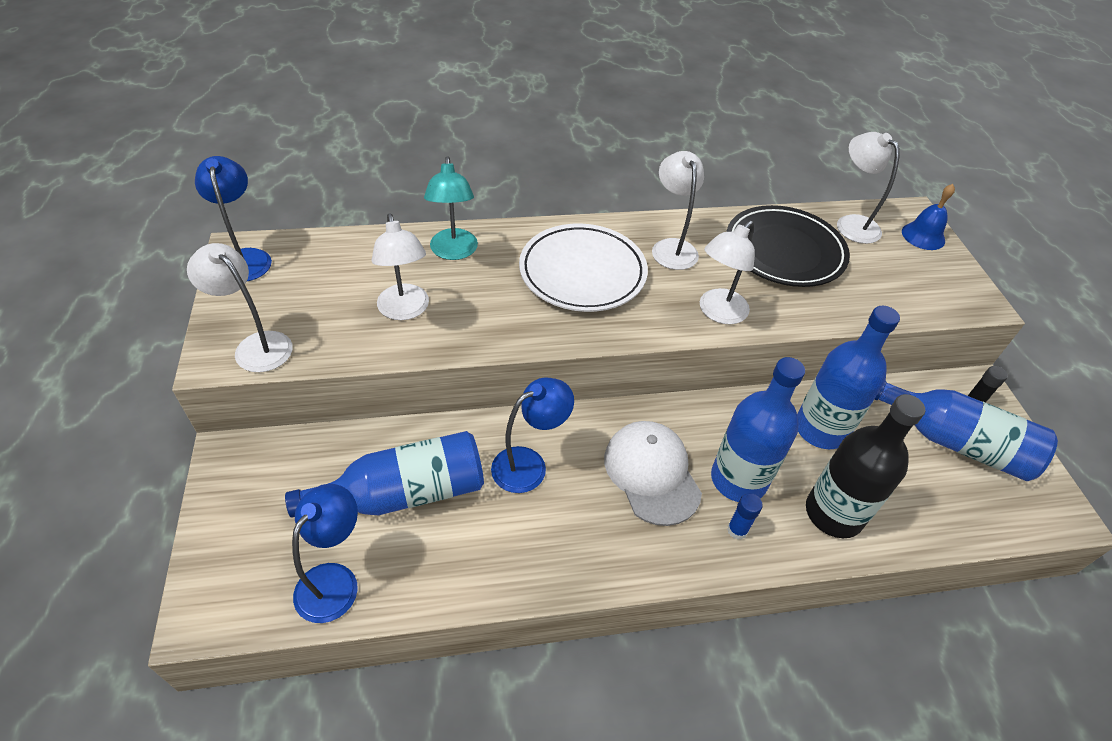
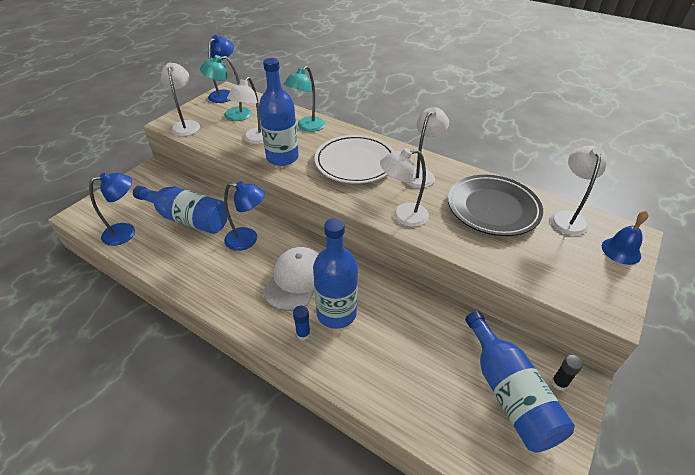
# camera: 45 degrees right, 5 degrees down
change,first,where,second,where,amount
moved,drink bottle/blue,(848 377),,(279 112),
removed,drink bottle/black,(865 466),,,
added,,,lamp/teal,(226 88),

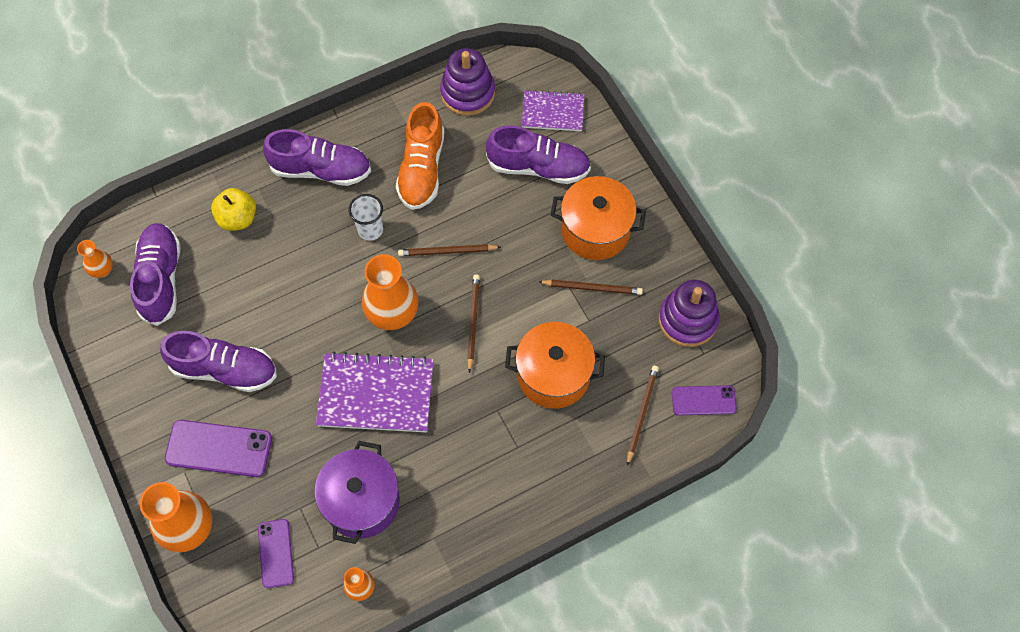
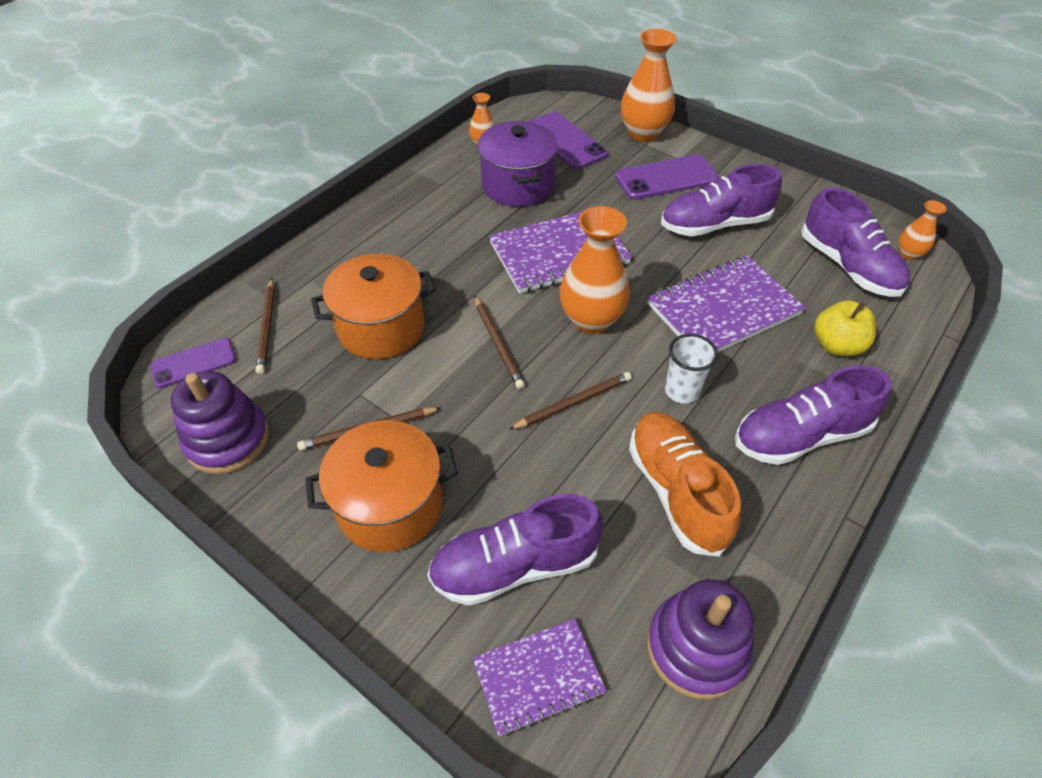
# camera: 155 degrees right, 15 degrees down
change,first,where,second,where,amount
resized,mobile phone/royal purple,(276 553),,(567 140),x1.58
added,,,notepad/royal purple,(726 304),

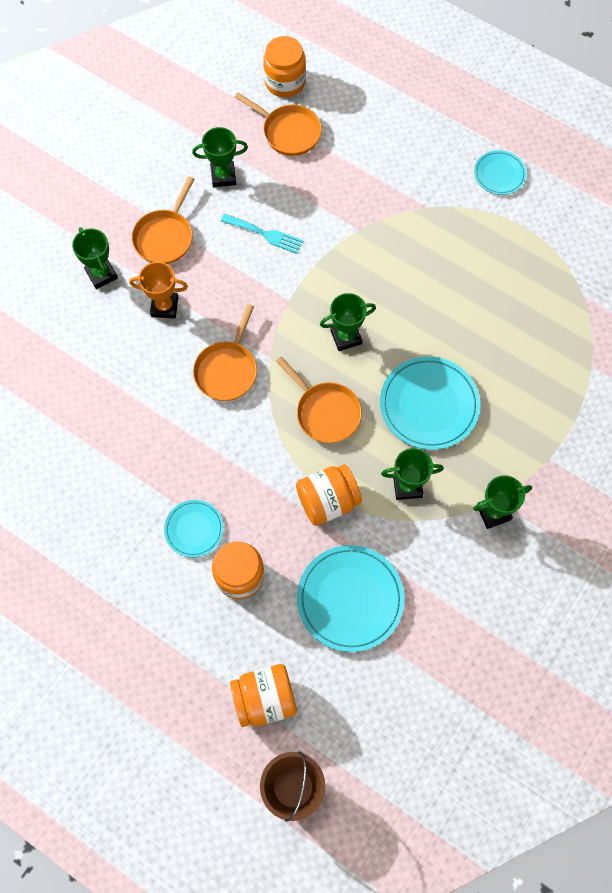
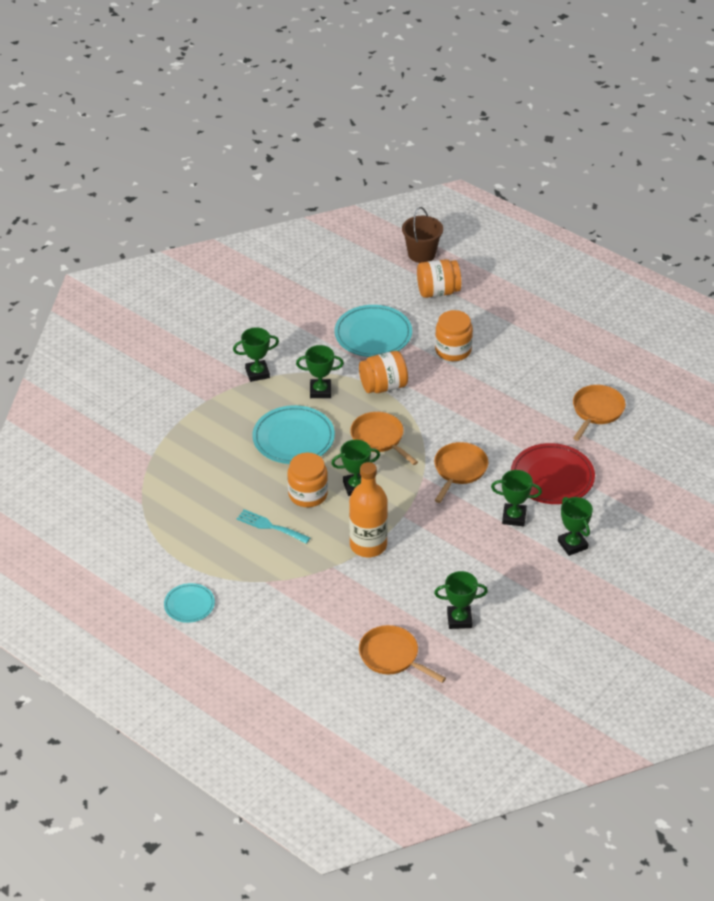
# camera: 175 degrees left, 25 degrees down
change,first,where,second,where,amount
recoloured,prize cup/bright orange,(158 290),prize cup/leaf-green,(516 498),
moved,frying pan/bright orange,(163 220),,(599 413),
removed,flat dish/teal,(194 529),,,
moved,dinner fork/teal,(262 234),,(273 526),
moved,jar/bright orange,(284 66),,(307 480),
added,,,drink bottle/bright orange,(368 509),
added,,,flat dish/crimson,(553 473),

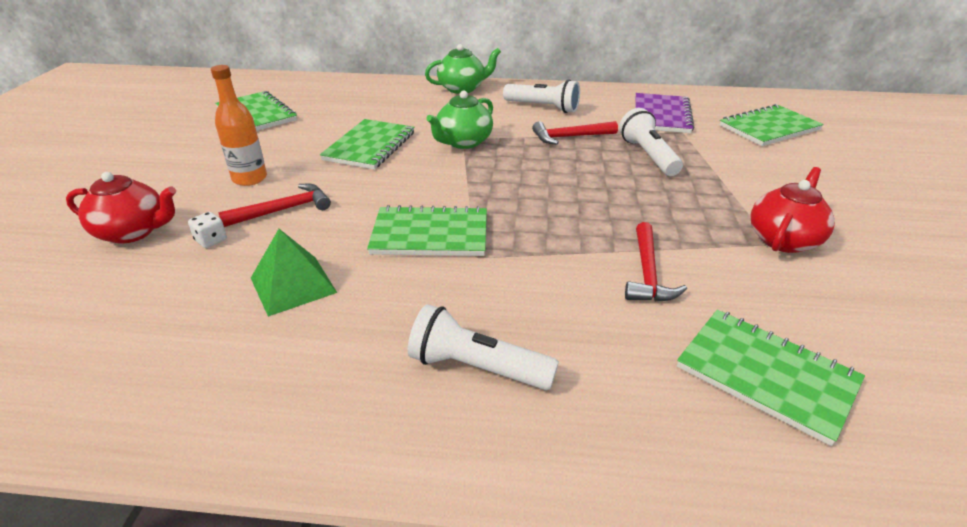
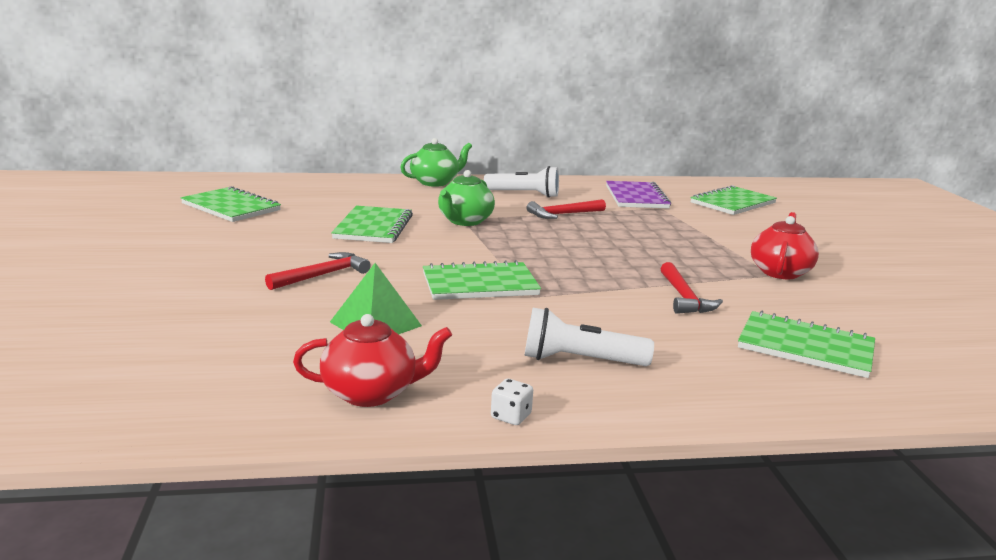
# camera: 15 degrees left, 15 degrees down
change,first,where,second,where,amount
moved,teapot/crimson,(121 208),,(372 360),
moved,game die/pure white,(207 230),,(512 402),
removed,drink bottle/bright orange,(239 125),,,
removed,pocket torch/pure white,(651 142),,,

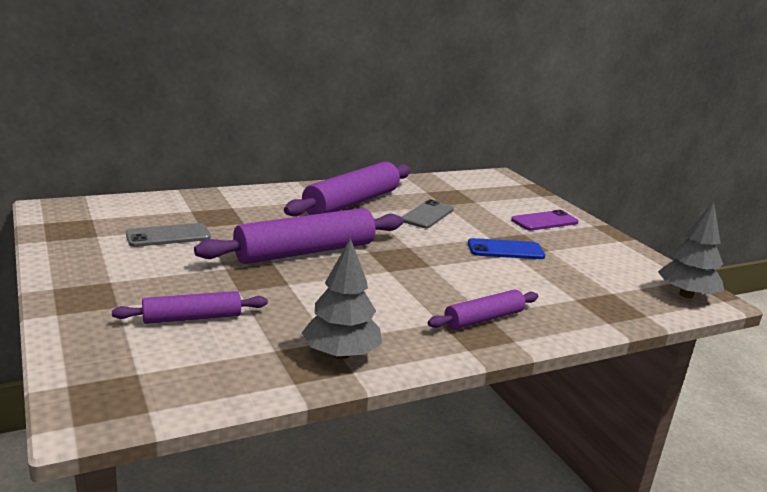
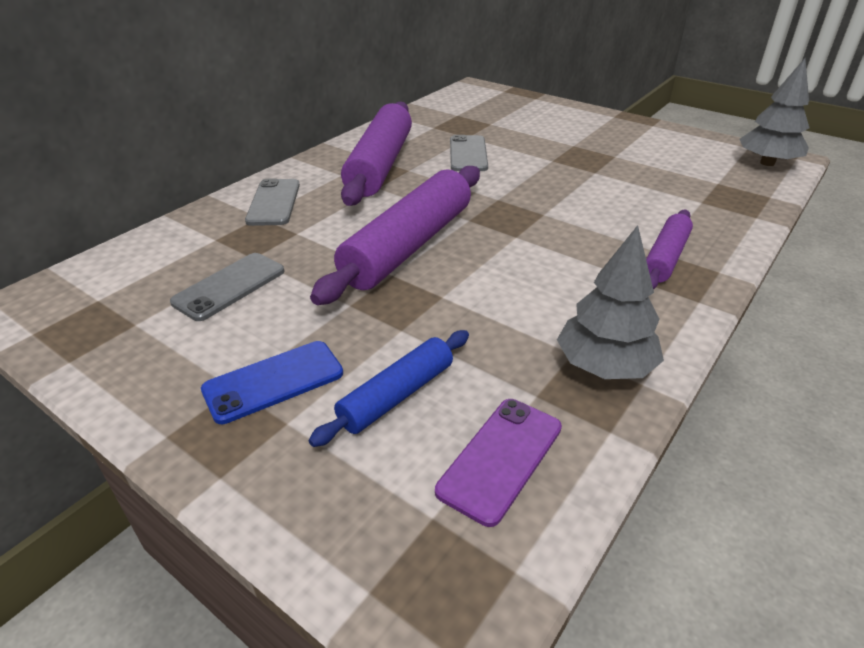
# camera: 25 degrees left, 15 degrees up
change,first,where,second,where,amount
recoloured,pastry roller/royal purple,(190 307),pastry roller/blue,(388 388),
moved,mobile phone/blue,(506 248),,(272 382),
moved,mobile phone/royal purple,(545 220),,(498 463),
added,,,mobile phone/grey,(272 202),

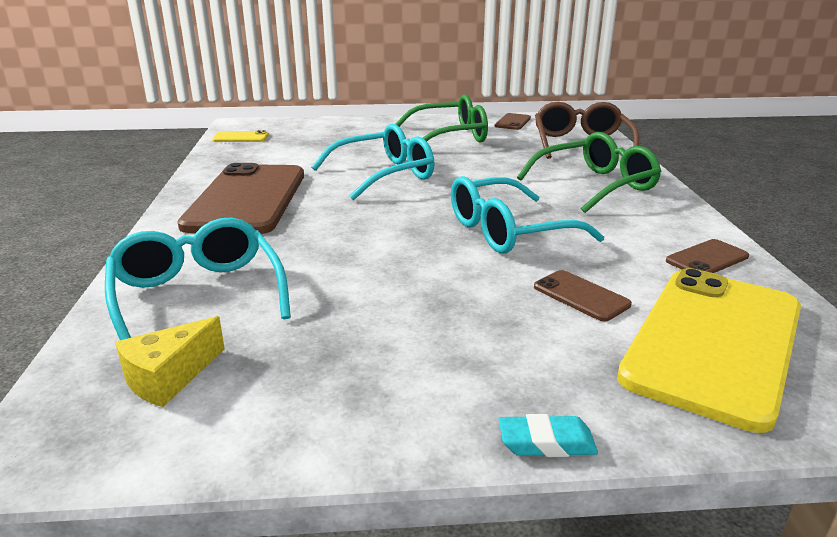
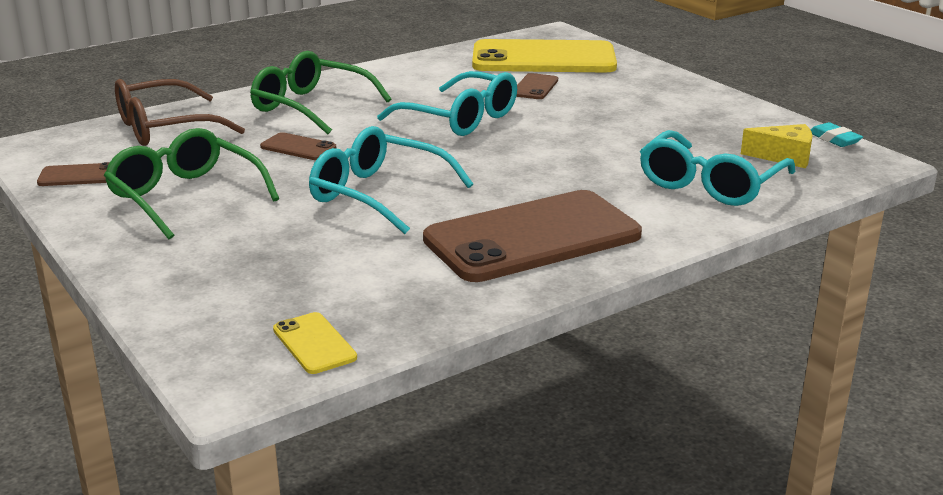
# camera: 120 degrees left, 0 degrees up
change,first,where,second,where,amount
moved,gum eraser/teal,(548 435),,(837 134),
moved,mobile phone/russet,(707 256),,(298 146),

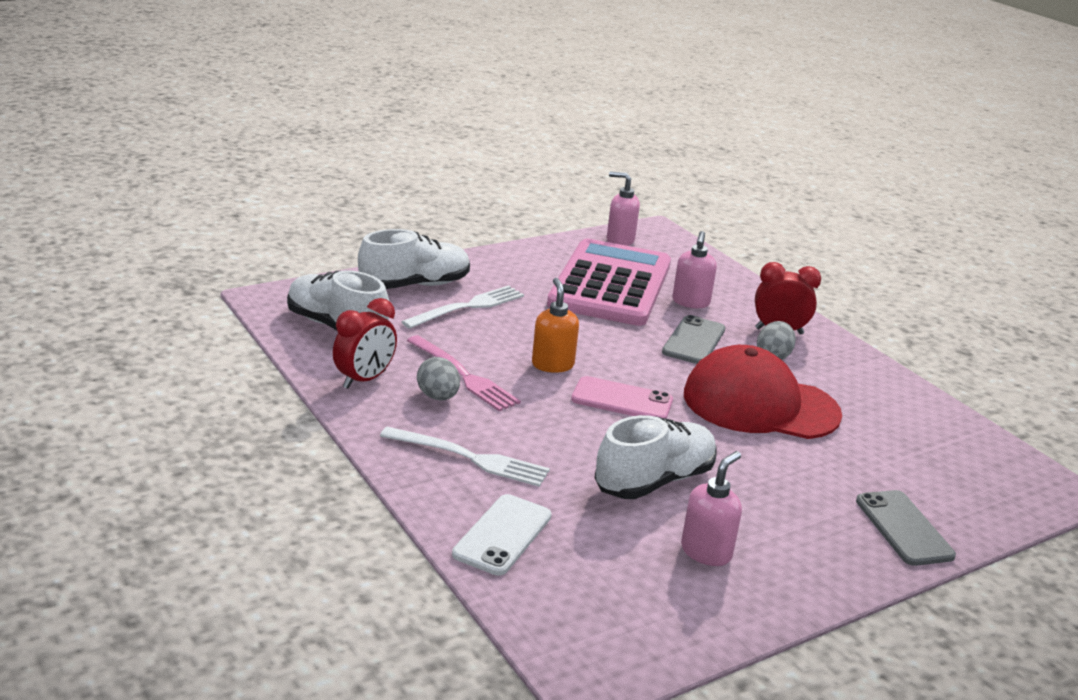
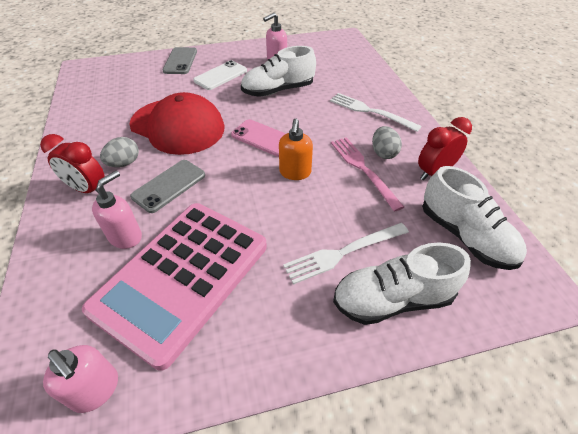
# camera: 160 degrees left, 20 degrees up
change,first,where,second,where,amount
moved,mobile phone/pure white,(502 534),,(220 75),

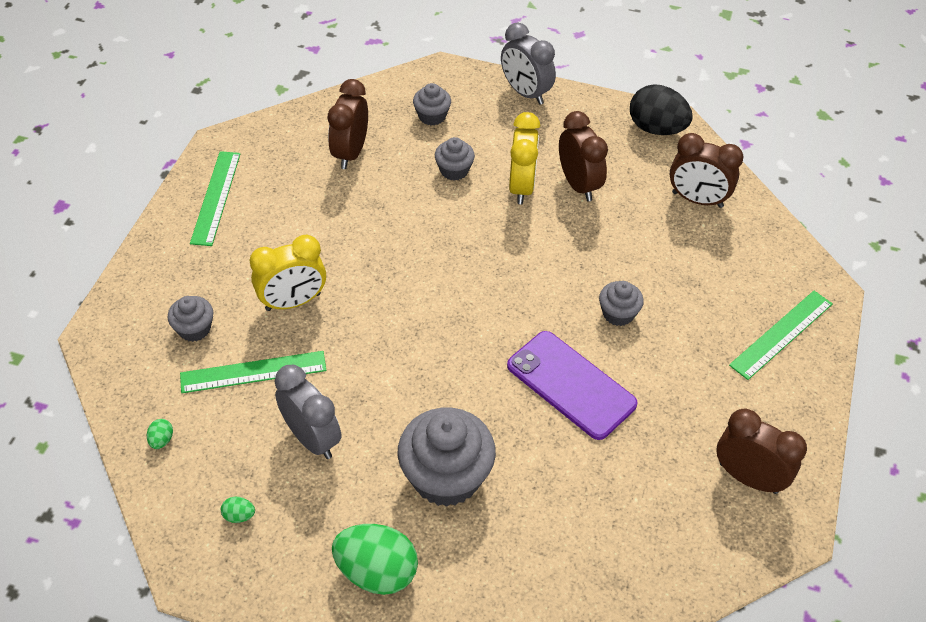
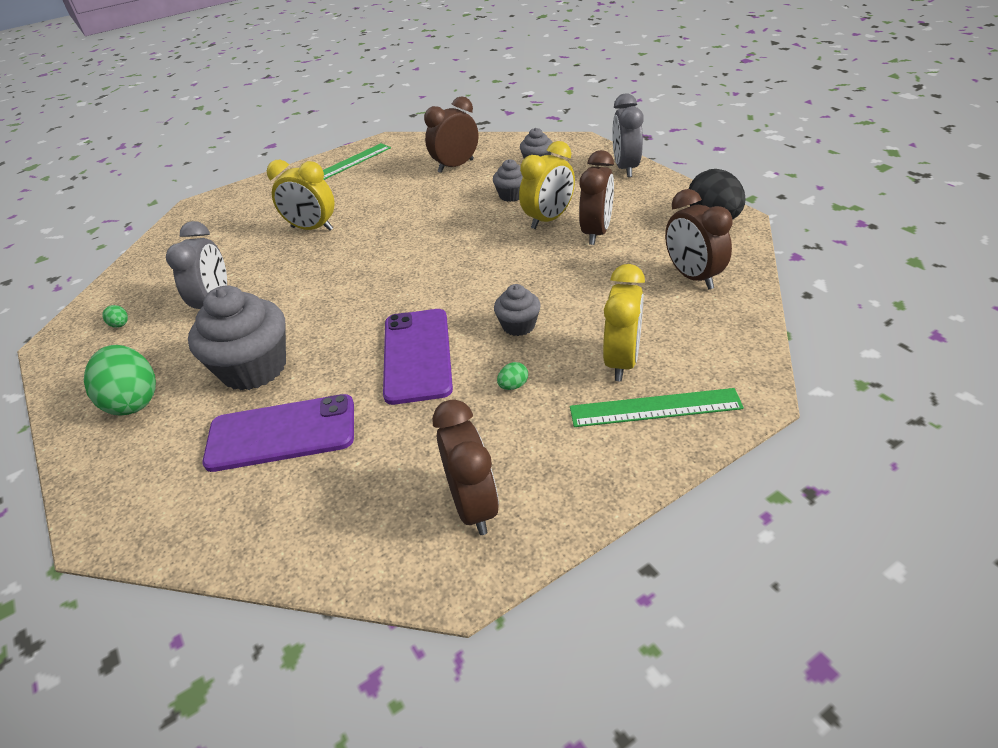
# camera: 45 degrees right, 10 degrees down
change,first,where,second,where,amount
moved,egg shape/leaf-green,(160 434),,(512 376),
removed,muffin/grey,(190 319),,,
removed,measuring stick/leaf-green,(253 372),,,
added,,,mobile phone/royal purple,(278 433),
added,,,alarm clock/golden,(624 322),

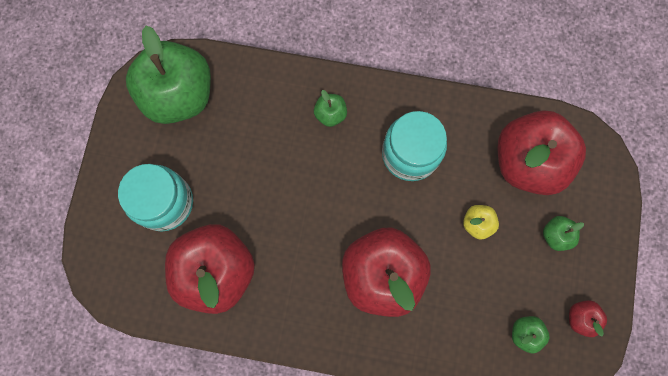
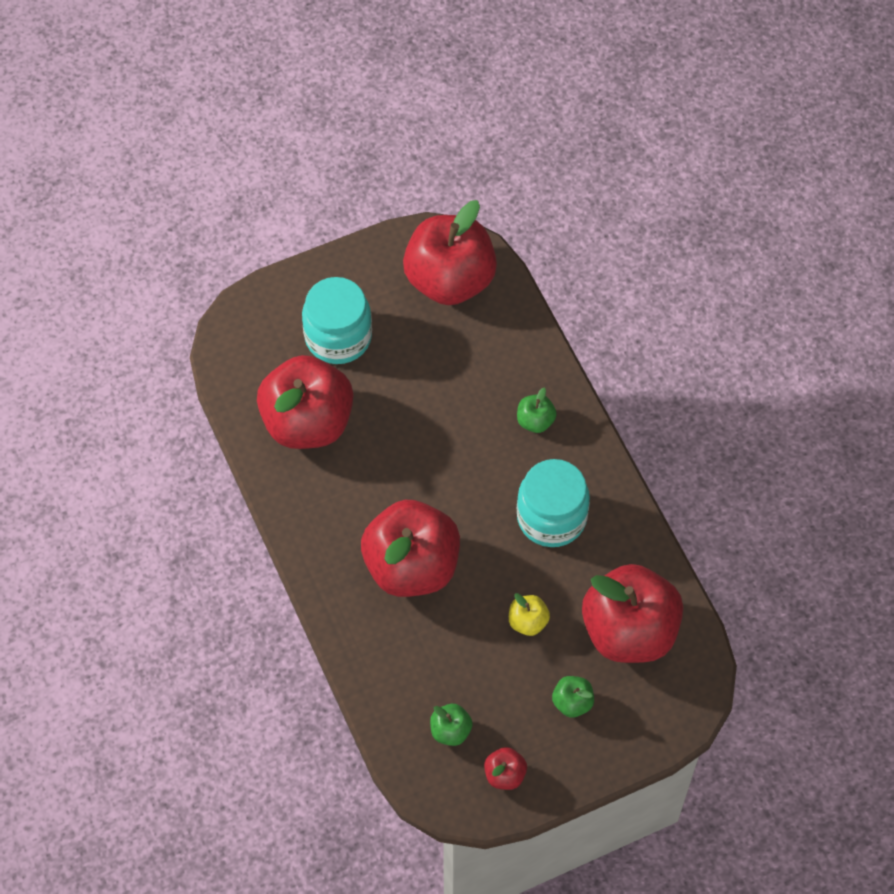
# camera: 55 degrees right, 15 degrees down
change,first,where,second,where,amount
recoloured,apple/leaf-green,(168 75),apple/crimson,(450 252),

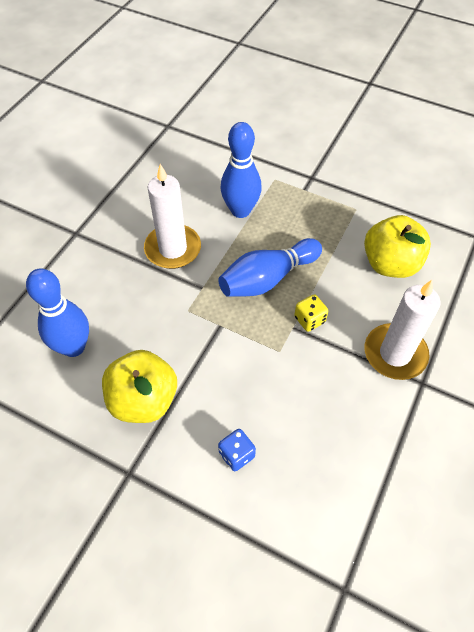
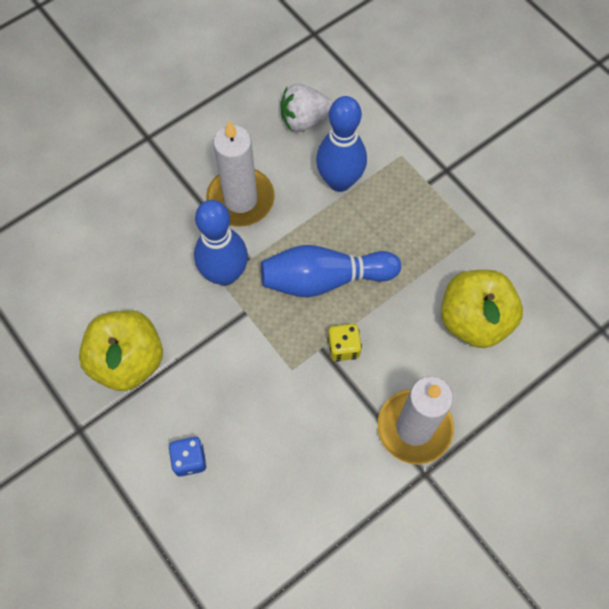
# camera: 25 degrees right, 10 degrees up
change,first,where,second,where,amount
moved,tenpin/blue,(57 313),,(221 243),
added,,,toy strawberry/pure white,(306 108),

